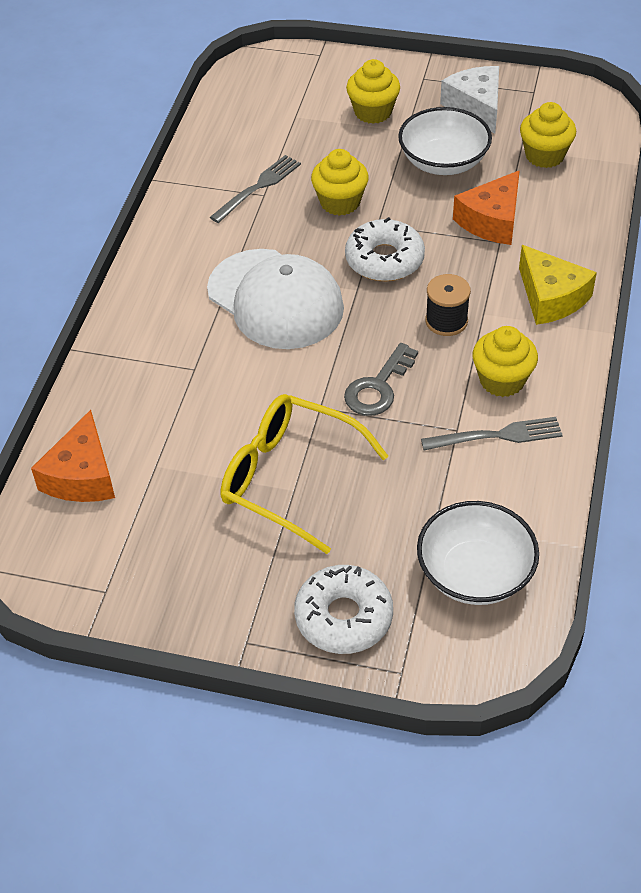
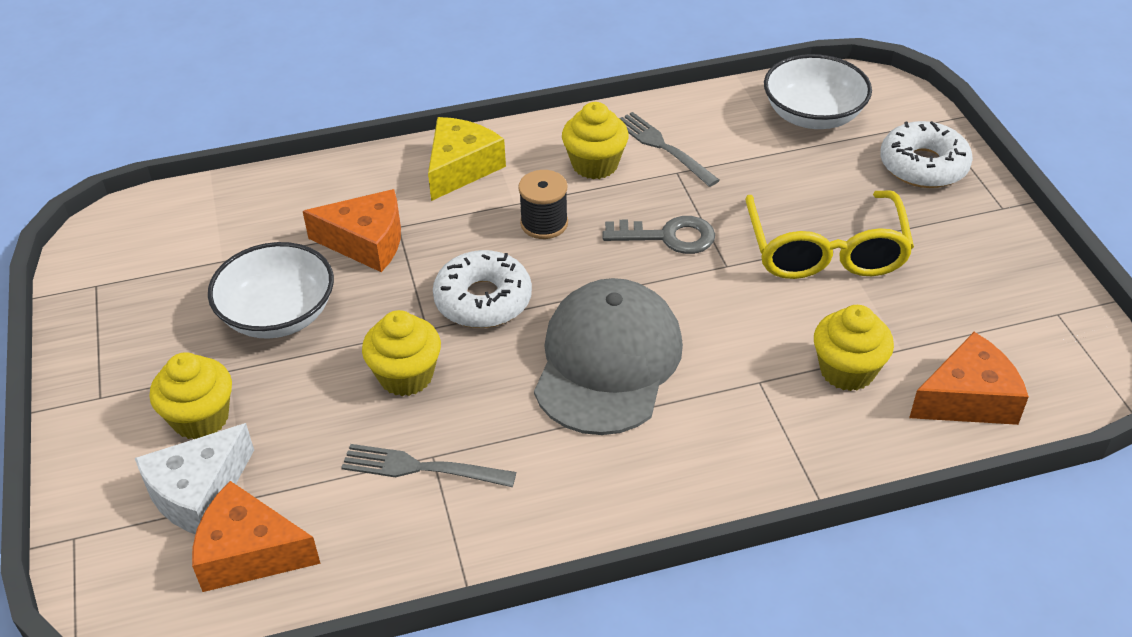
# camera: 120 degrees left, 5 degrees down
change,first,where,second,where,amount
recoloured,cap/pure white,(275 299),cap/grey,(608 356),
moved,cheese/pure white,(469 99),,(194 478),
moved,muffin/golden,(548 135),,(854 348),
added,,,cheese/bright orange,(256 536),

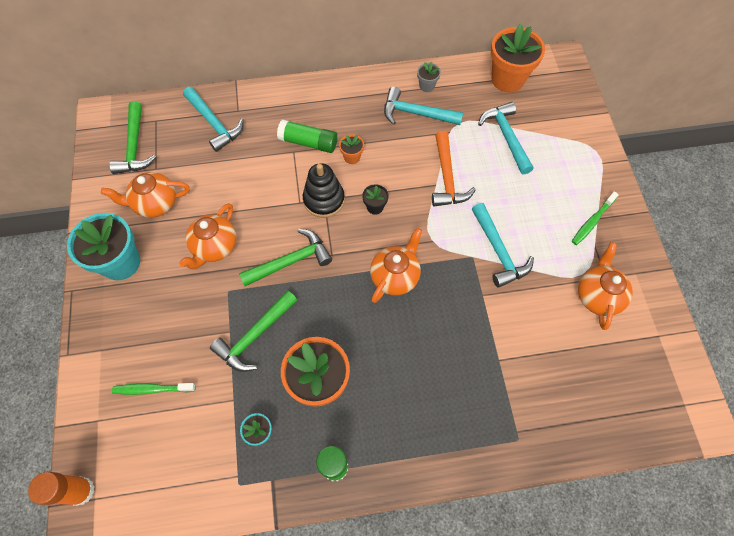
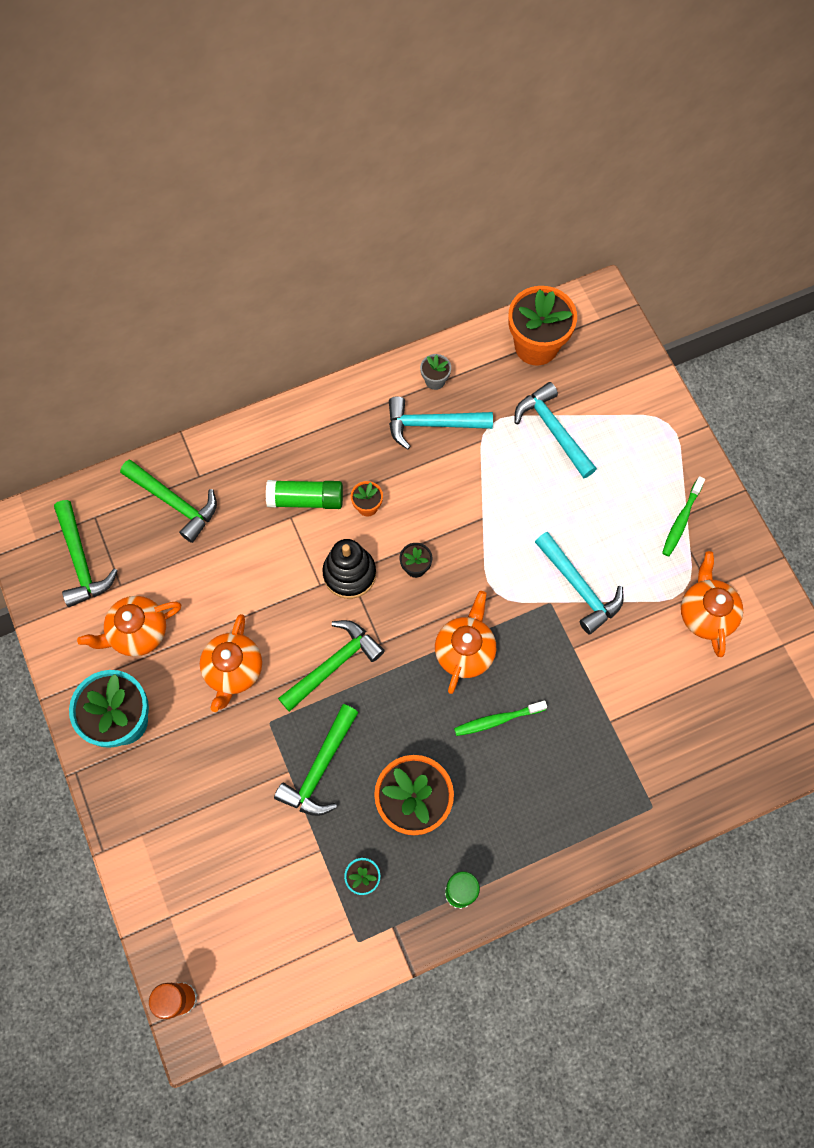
# camera: 15 degrees left, 5 degrees up
change,first,where,second,where,amount
moved,tooth brush/leaf-green,(154 389),,(500 718),
recoloured,hammer/teal,(213 119),hammer/leaf-green,(168 501),
removed,hammer/bright orange,(454 169),,,

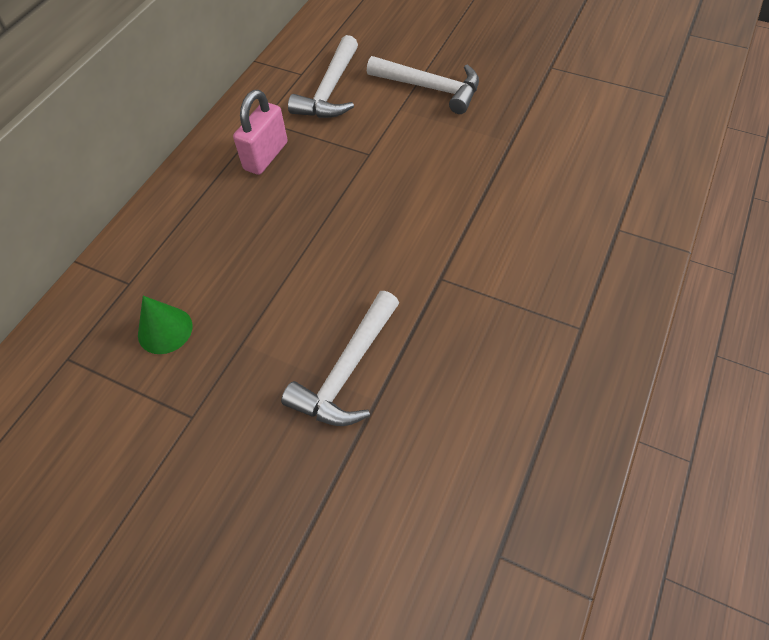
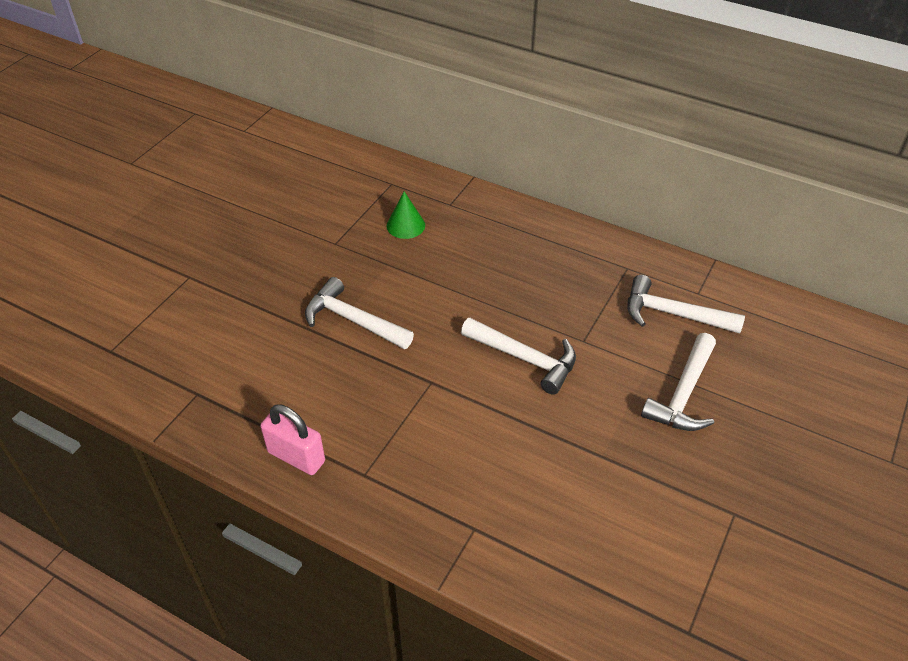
# camera: 90 degrees right, 10 degrees down
change,first,where,second,where,amount
moved,padlock/rosy,(260 132),,(292 440),
added,,,hammer/pure white,(518 356),

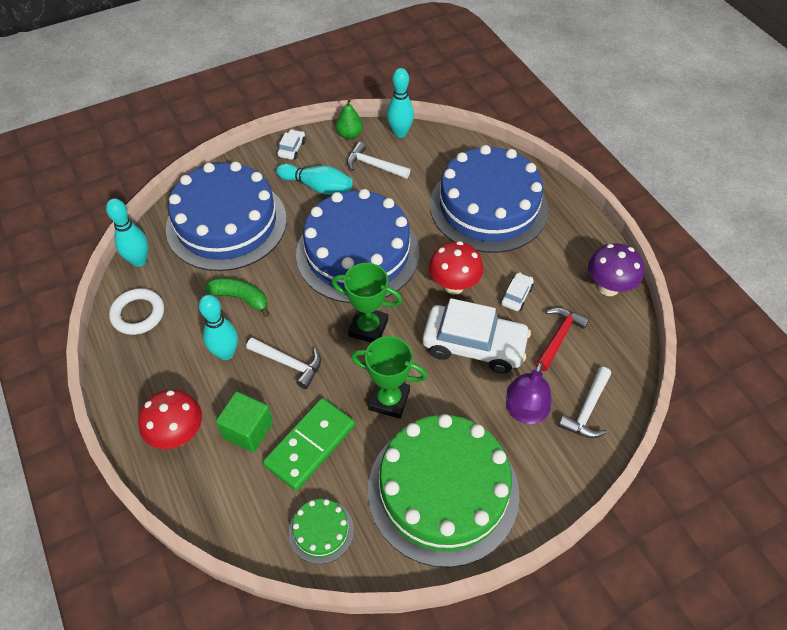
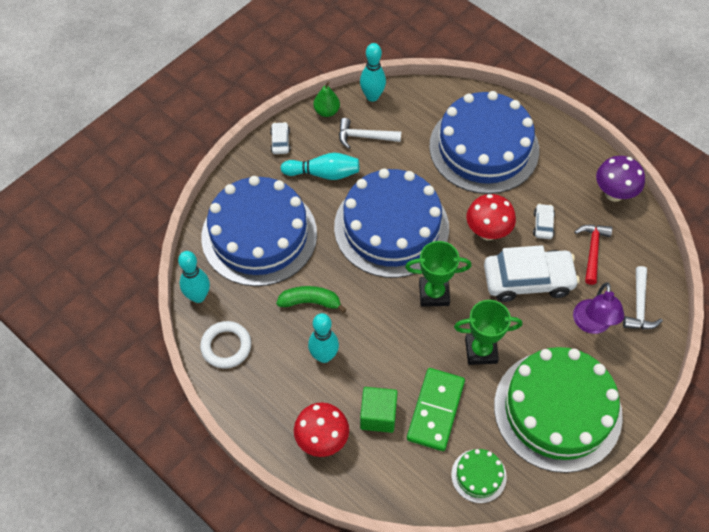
# camera: 20 degrees left, 5 degrees up
change,first,where,second,where,amount
removed,hammer/pure white,(283 363),,,

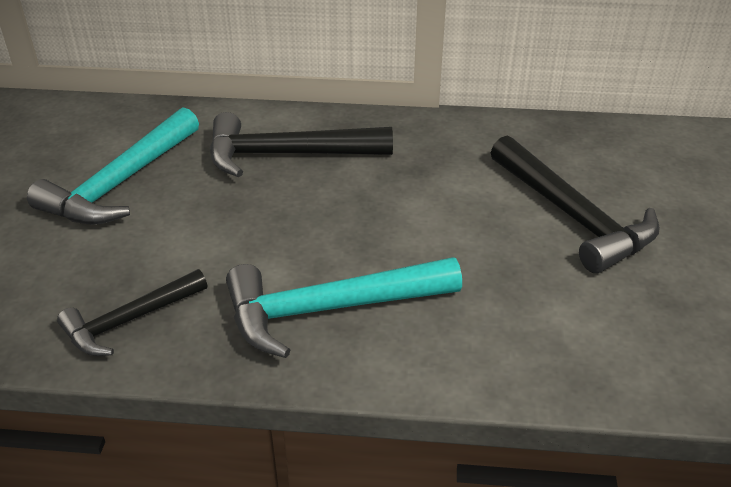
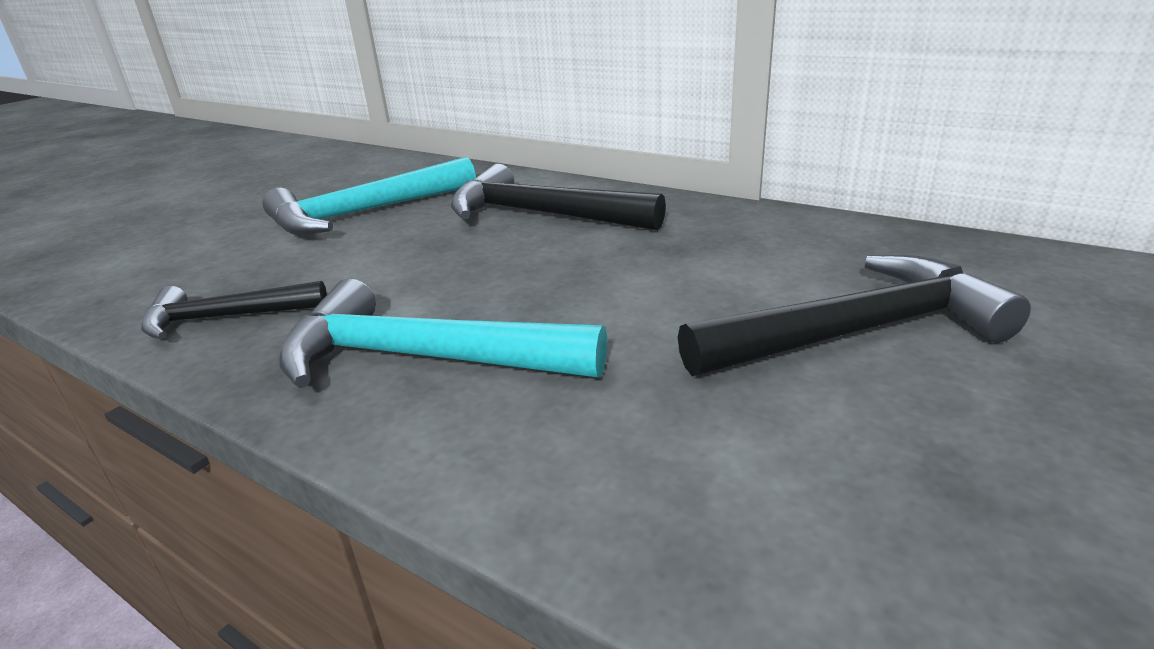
# camera: 30 degrees right, 10 degrees down
change,first,where,second,where,amount
turned,hammer/black,(575 204),,(854 315),105 degrees counterclockwise

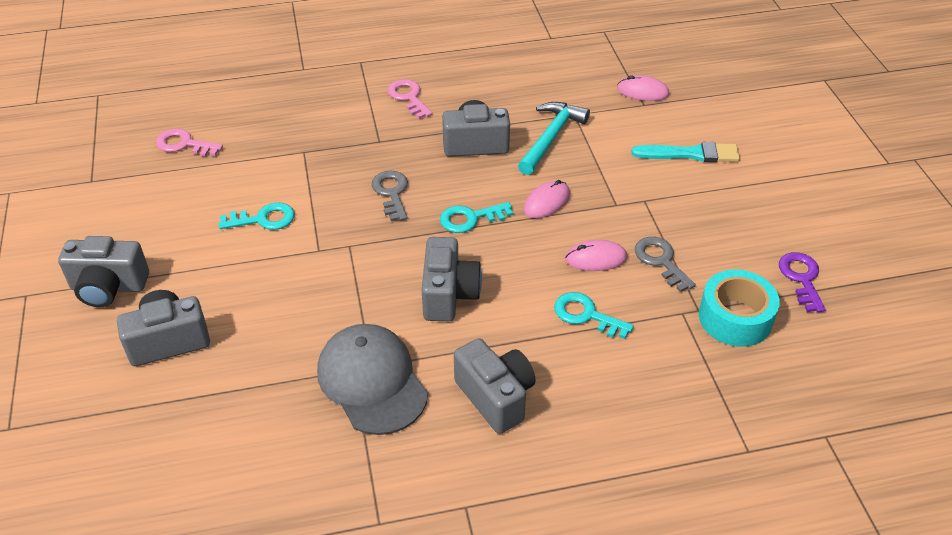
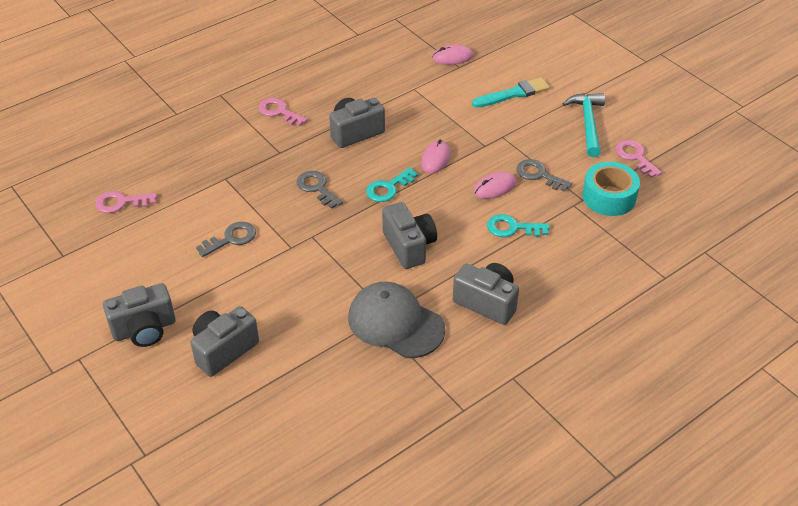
# camera: 25 degrees left, 0 degrees up
change,first,where,second,where,amount
recoloured,door key/teal,(257 216),door key/grey,(226 239),
moved,hammer/teal,(554 138),,(584 125),
recoloured,door key/royal purple,(802 282),door key/rosy,(638 159),

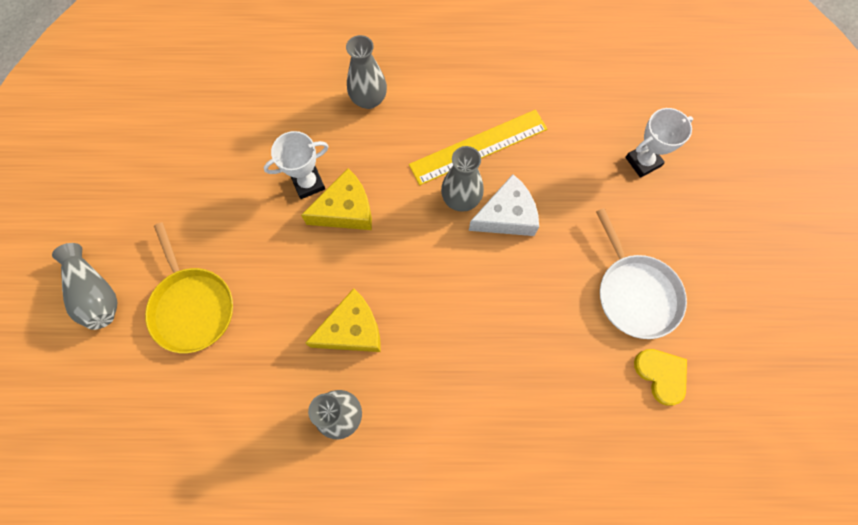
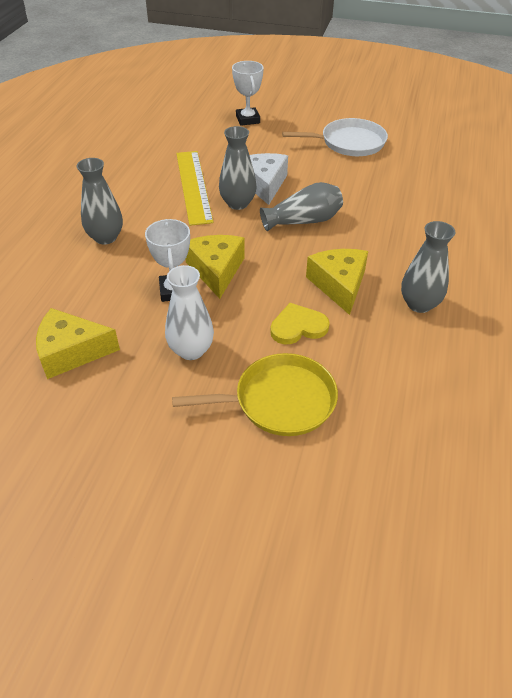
# camera: 75 degrees left, 25 degrees down
change,first,where,second,where,amount
moved,vase/grey,(85 286),,(301 206),
moved,love heart/golden,(660 377),,(300 323),
added,,,cheese/golden,(78 343),
added,,,vase/pure white,(189 312),

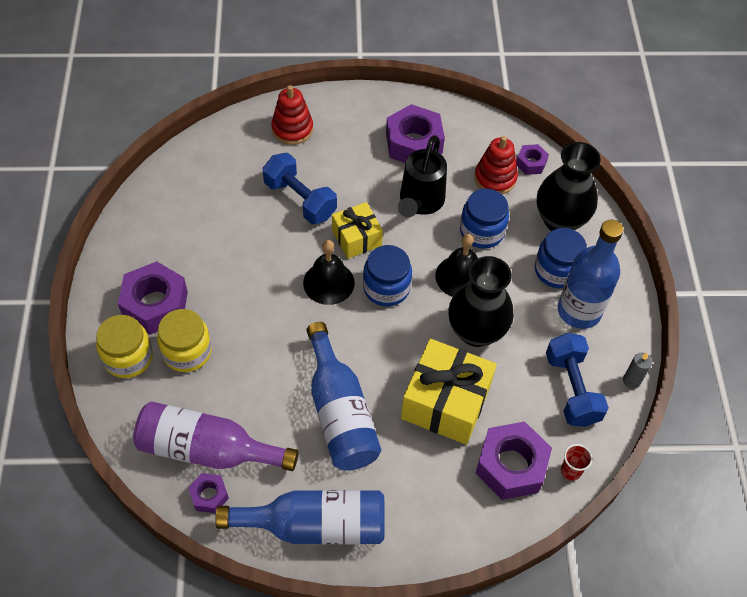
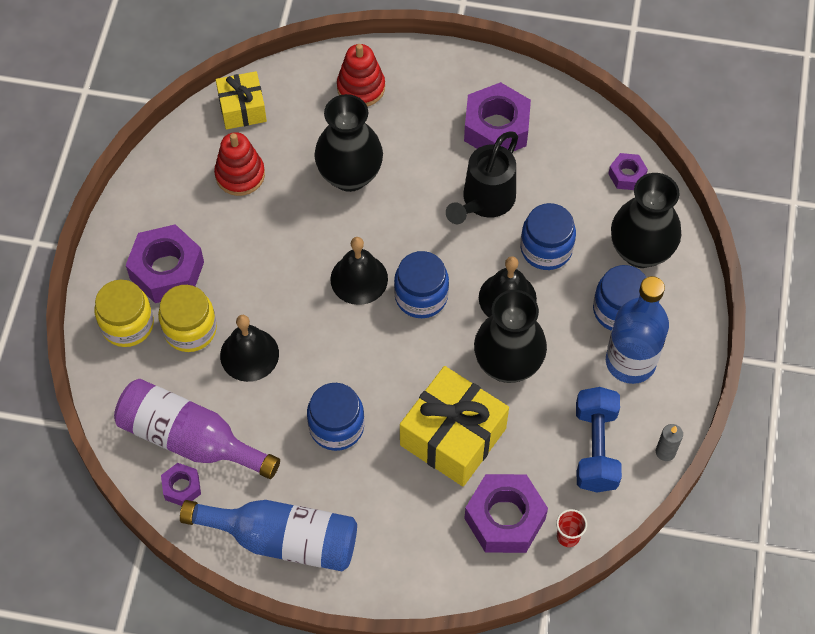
# camera: 15 degrees right, 5 degrees up
change,first,where,second,where,amount
replaced,dumbbell/blue,(299 188),vase/black,(348 143),
replaced,drink bottle/blue,(344 396),jar/blue,(336 417),
moved,wrapped gift/golden,(357 230),,(241 100),
moved,stacking rings/crimson,(496 165),,(239 164),
added,,,school bell/black,(249 348),

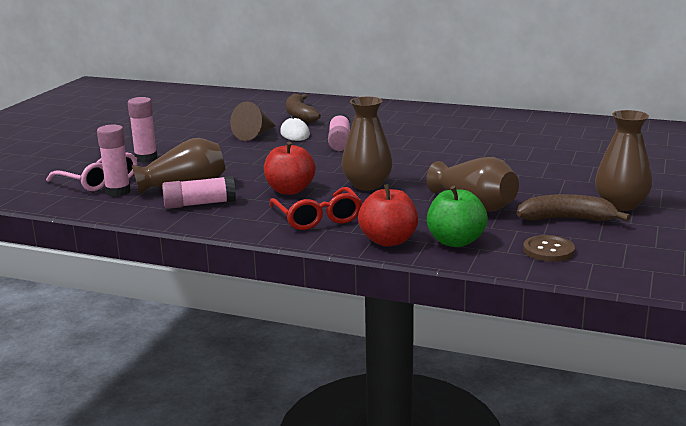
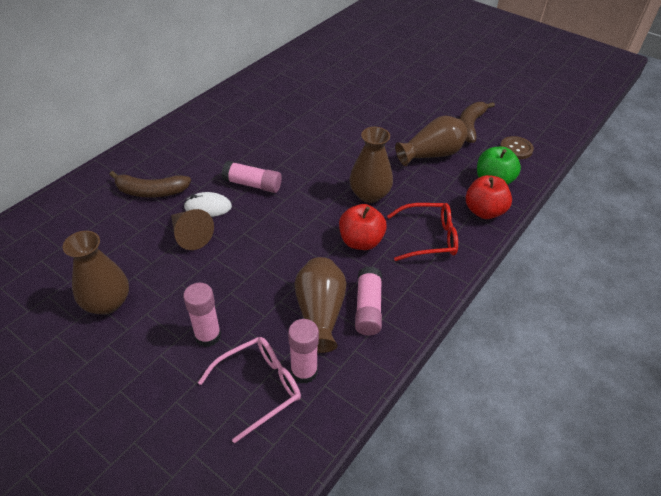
# camera: 75 degrees left, 25 degrees up
change,first,where,second,where,amount
moved,vase/russet,(623 160),,(96 272),

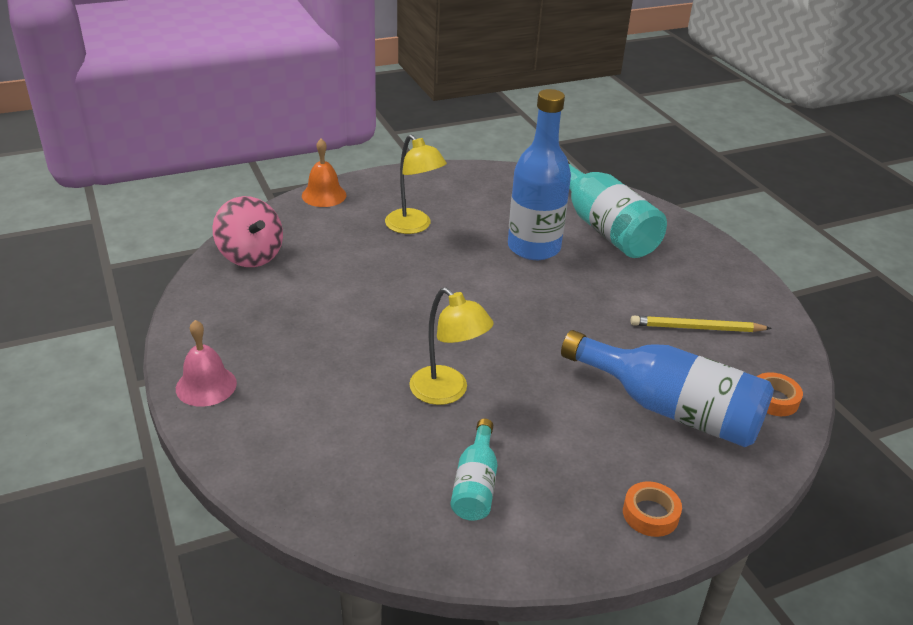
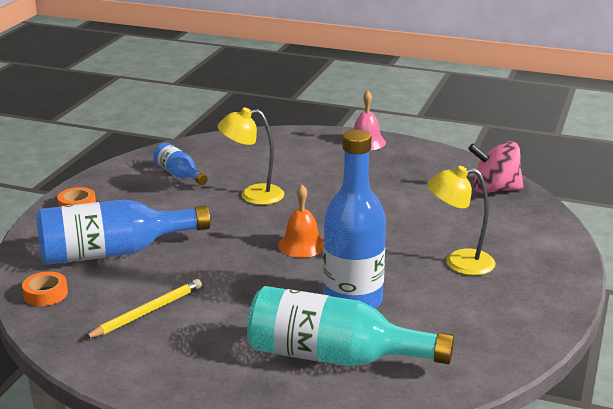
# camera: 135 degrees right, 10 degrees down
change,first,where,second,where,amount
moved,school bell/bright orange,(324 173),,(301 221),
recoloured,drink bottle/teal,(474 470),drink bottle/blue,(180 164),

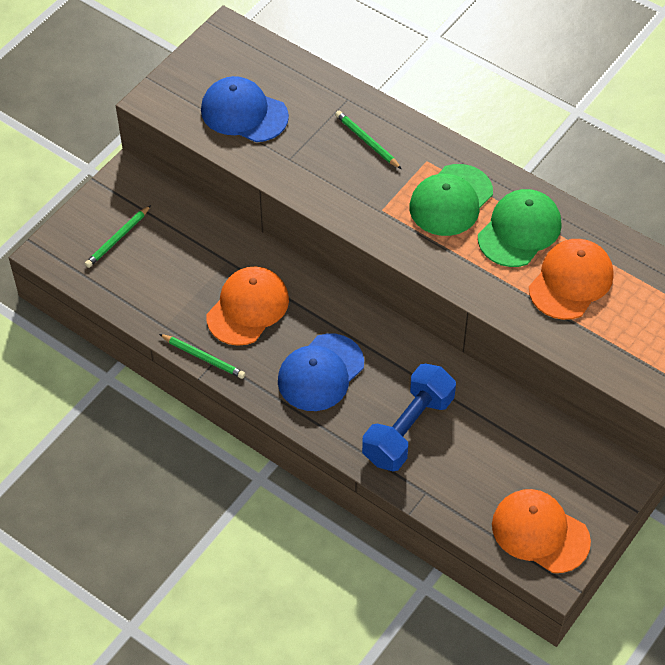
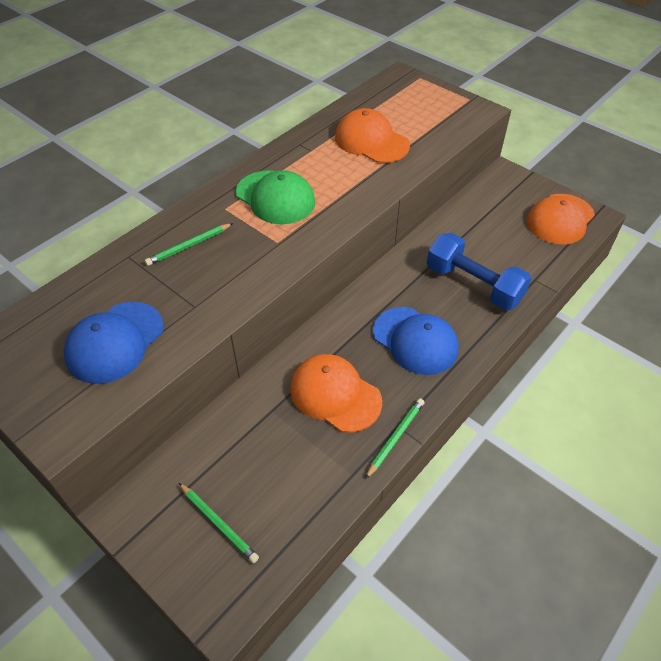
# camera: 85 degrees left, 5 degrees down
change,first,where,second,where,amount
removed,cap/leaf-green,(520 228),,,

